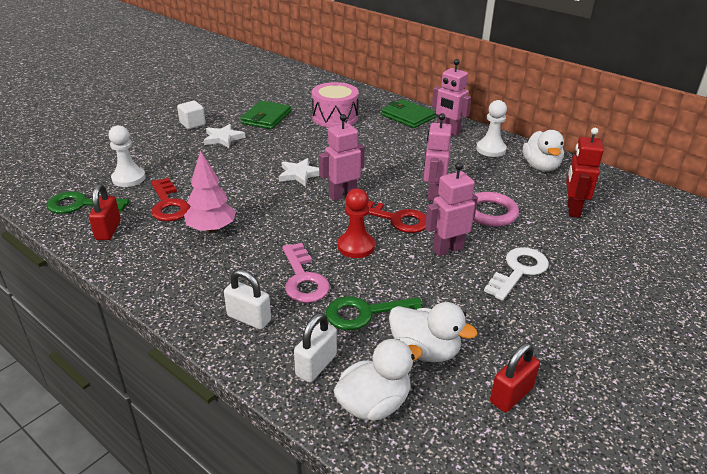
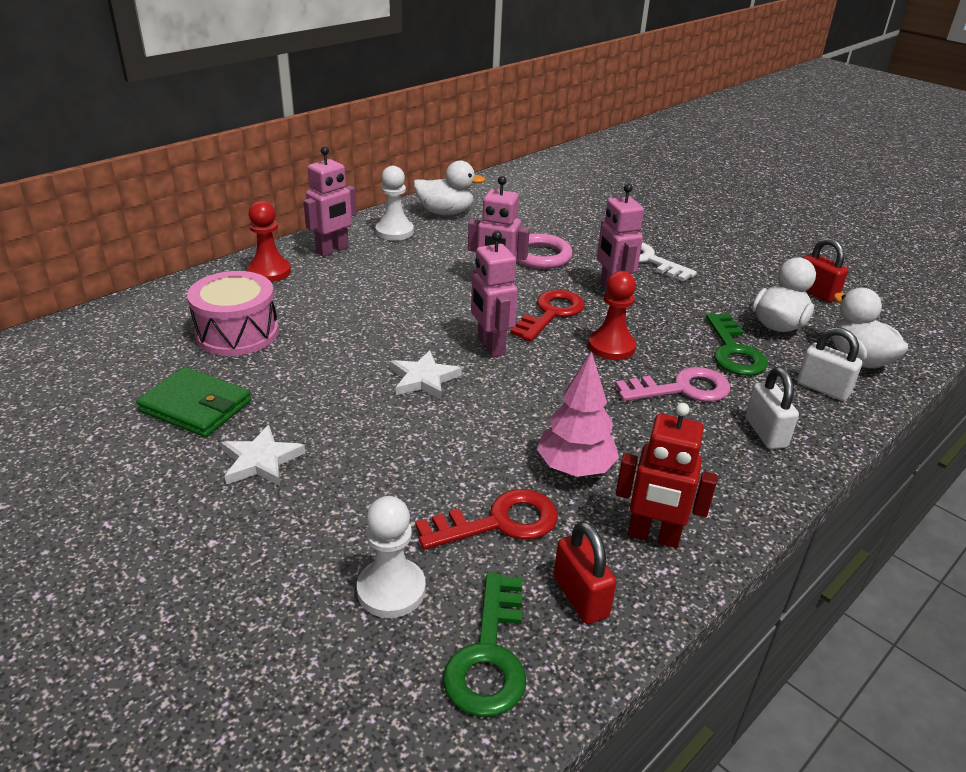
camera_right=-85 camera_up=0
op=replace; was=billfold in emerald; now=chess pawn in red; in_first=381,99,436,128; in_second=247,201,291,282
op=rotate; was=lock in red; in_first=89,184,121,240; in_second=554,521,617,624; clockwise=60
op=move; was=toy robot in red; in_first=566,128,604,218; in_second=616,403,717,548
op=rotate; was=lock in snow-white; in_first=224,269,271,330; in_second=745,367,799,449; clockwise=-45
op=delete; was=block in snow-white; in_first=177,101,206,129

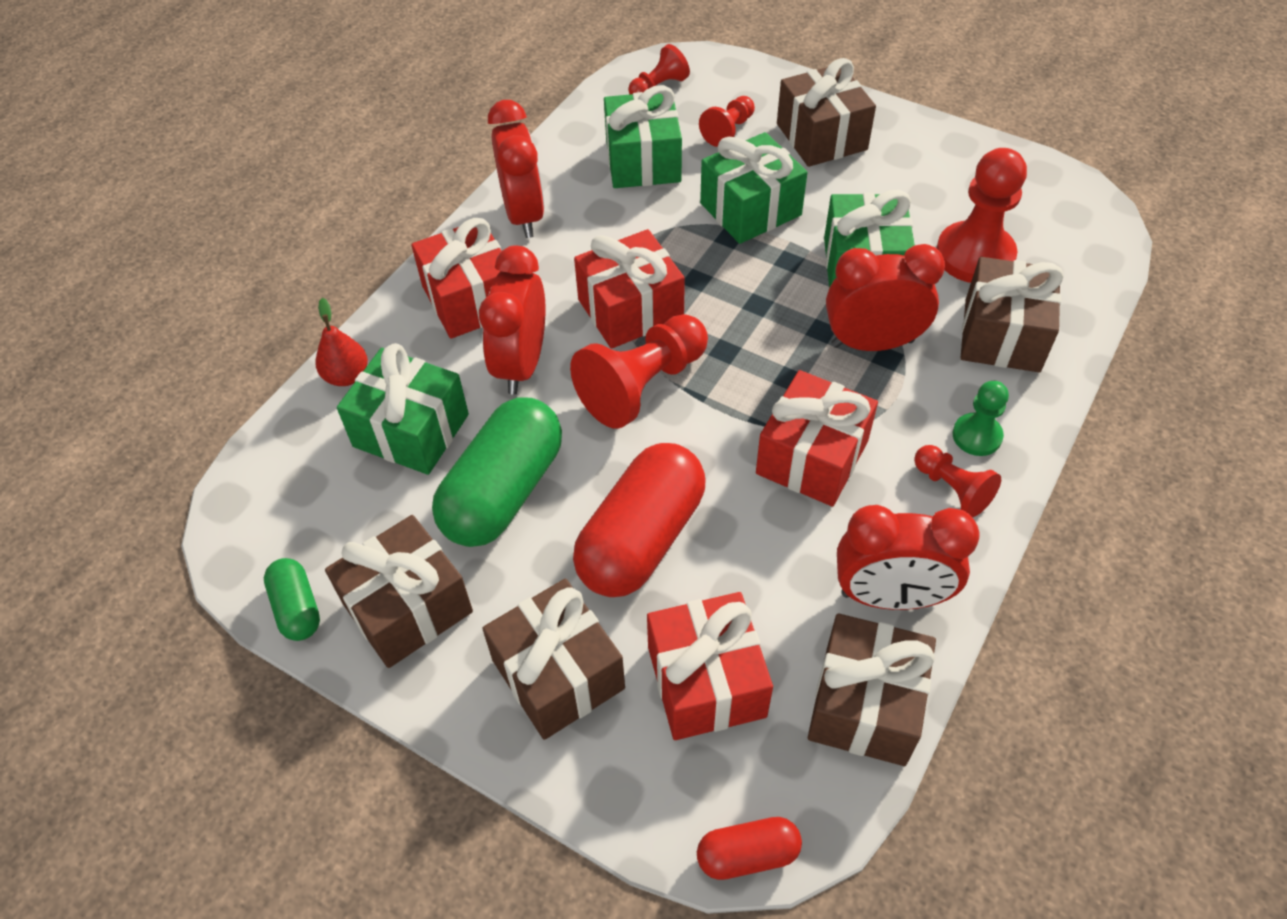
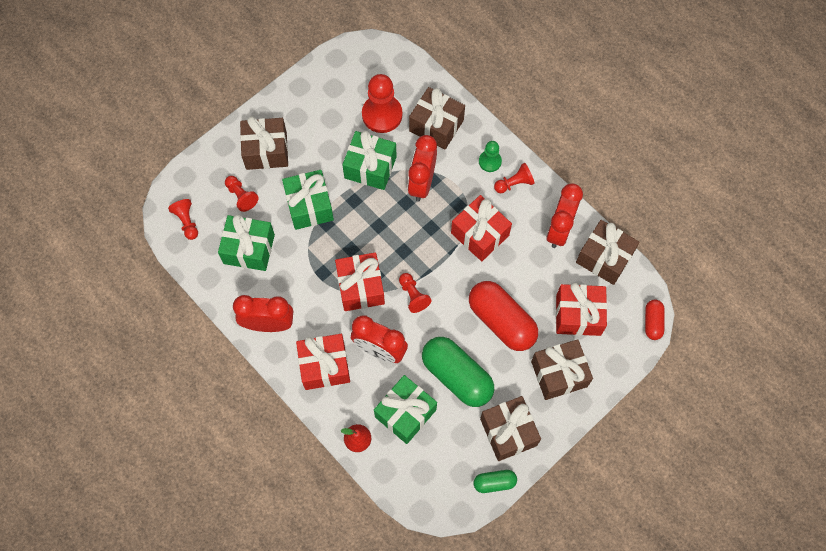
camera_right=-75 camera_up=15
op=resize; was=chess pawn in red; in_first=570,314,708,429; in_second=399,273,432,313; ratio=0.55

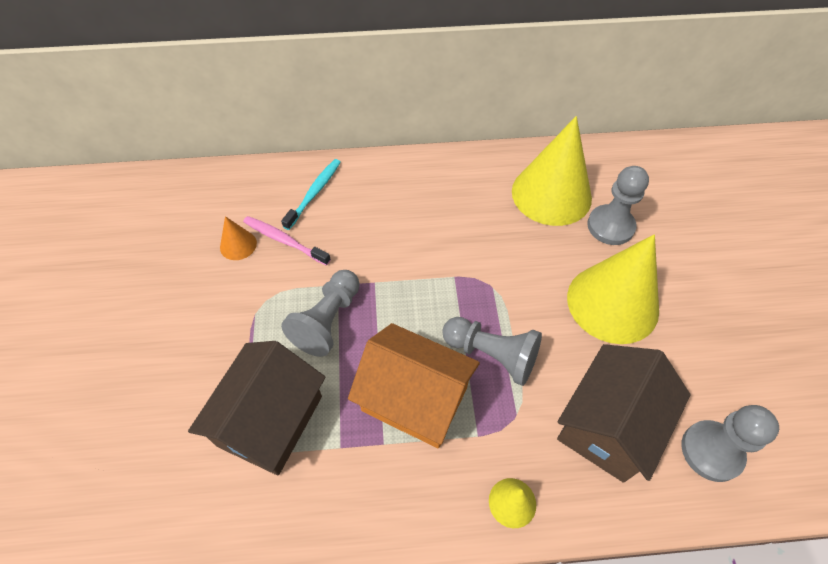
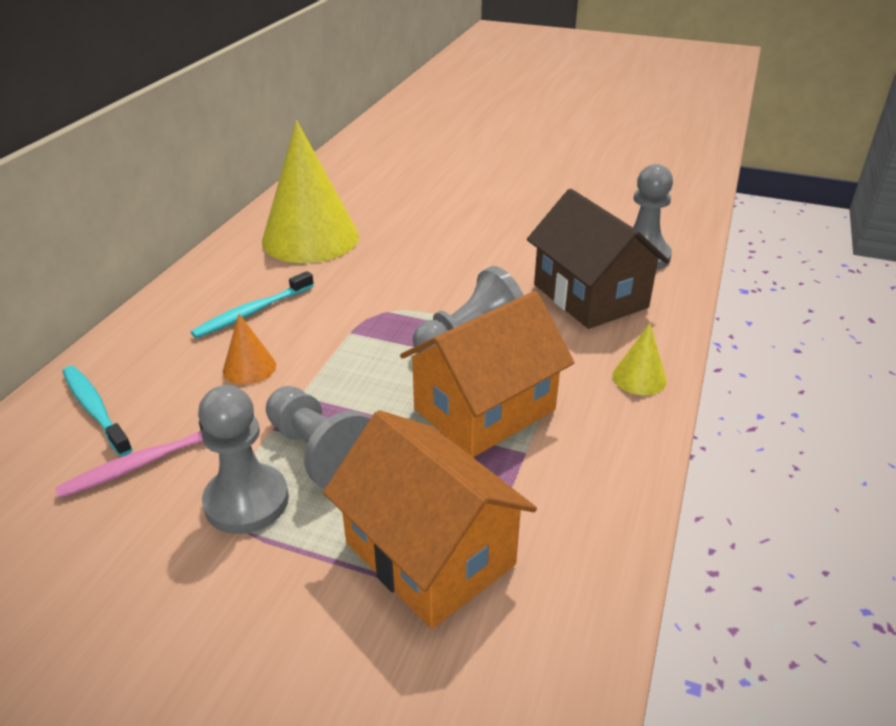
camera_right=-65 camera_up=-20
op=insert; now=tooth brush in teal; in_second=191,271,314,338
op=move; was=chess pawn in gray; in_first=587,166,649,245; in_second=198,385,289,534
op=move; was=cone in orange; in_first=220,216,257,260; in_second=223,314,276,385
op=recolor; was=cottage in dark brown; now=cottage in orange; in_first=188,341,325,476; in_second=323,410,537,629
op=delete; was=cone in bright yellow; in_first=567,234,659,344

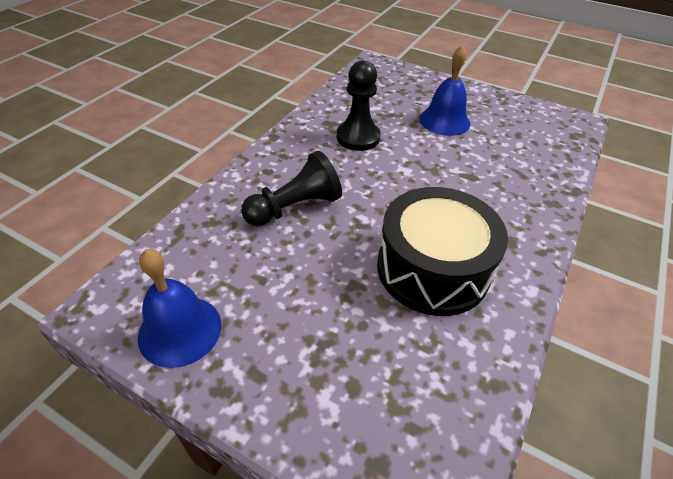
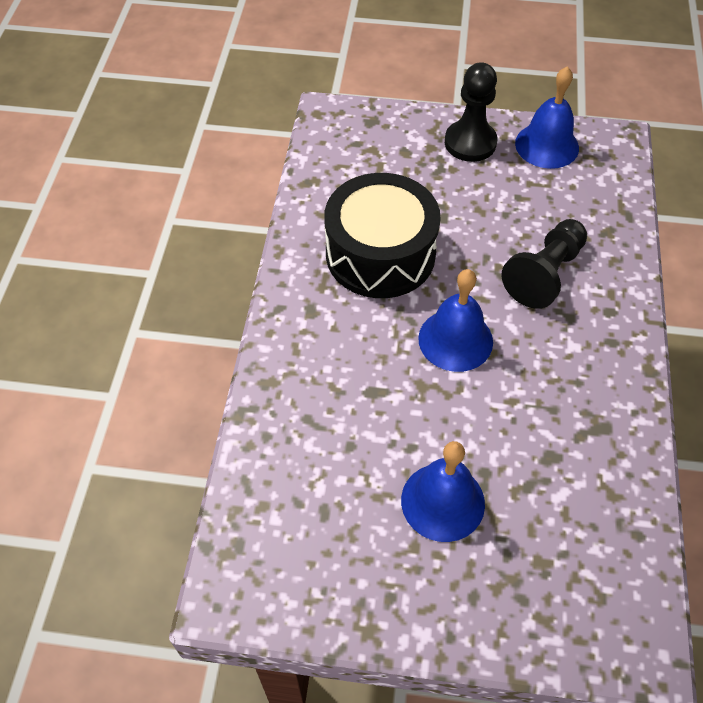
camera_right=160 camera_up=10
op=insert; now=hand bell in royal blue; in_second=418,269,493,372
op=move; was=chess pawn in jet-black; in_first=337,60,381,151; in_second=445,62,497,162

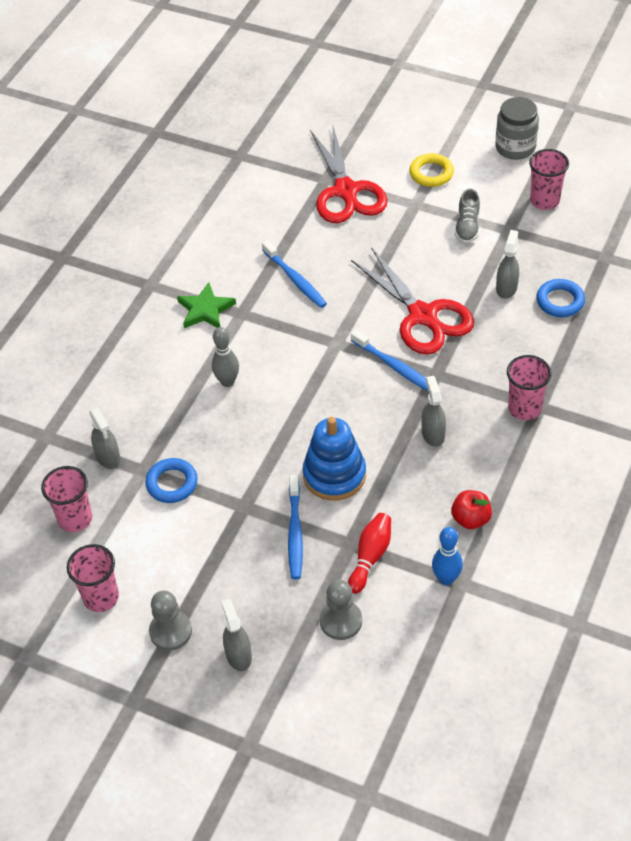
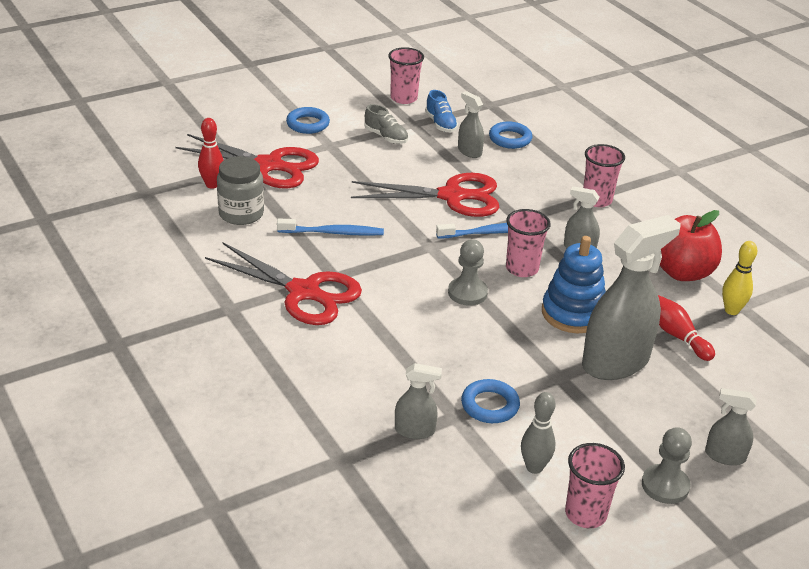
camera_right=-60 camera_up=-15
op=insert; now=skittle in red; in_second=198,118,224,189
op=replace; was=star in emerald; now=pair of scissors in red; in_first=177,282,236,328; in_second=205,242,362,325
op=move; was=jar in gray; in_first=495,97,539,160; in_second=217,156,264,225
op=recolor; was=torus in bright yellow; now=torus in royal blue; in_first=409,153,454,187; in_second=286,107,330,134
op=insert; now=lace-up shoe in royal blue; in_second=425,90,458,132
op=move; was=chess pawn in gray; in_first=320,580,362,640; in_second=448,239,488,306
op=move; was=tumbler in rosy; in_first=41,466,92,532; in_second=506,209,551,277
op=move; was=skittle in gray; in_first=212,327,239,387; in_second=521,392,556,474
op=replace; was=tooth brush in royal blue; now=spray cleaner in gray; in_first=288,475,303,579; in_second=582,215,681,380
op=resize; was=apple fruit in red; in_first=451,490,492,529; in_second=660,210,722,281; ratio=1.79
op=recolor; was=skittle in royal blue; now=skittle in bright yellow; in_first=432,527,463,585; in_second=722,241,757,315

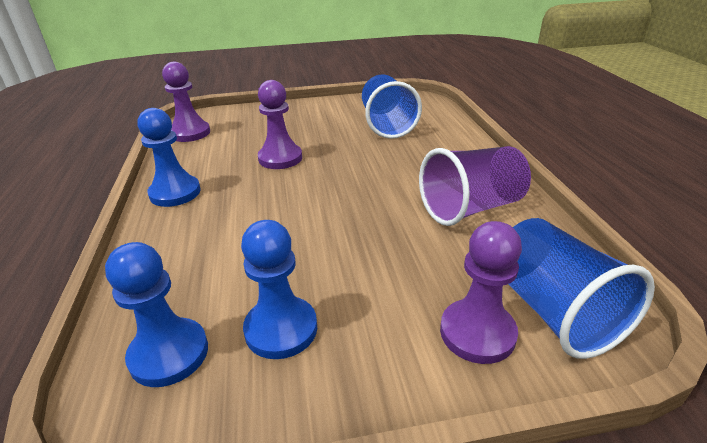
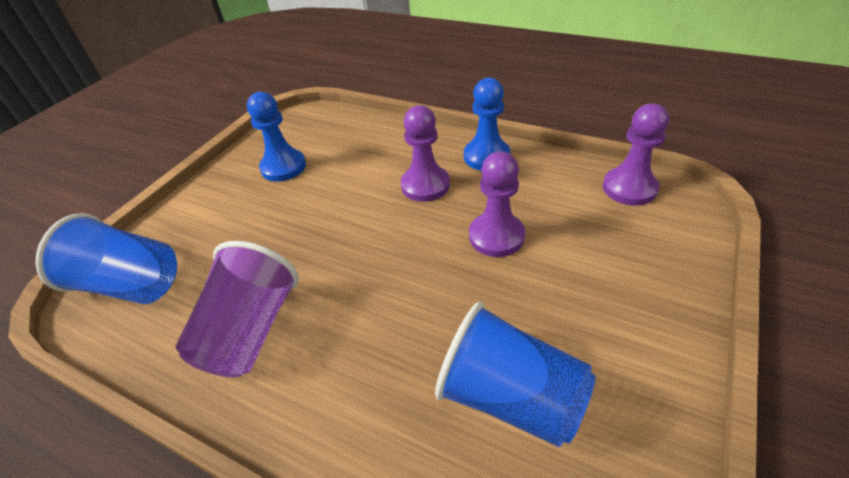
camera_right=130 camera_up=10
op=move; was=chess pawn in purple; in_first=440,221,522,364; in_second=401,105,450,202
op=delete; was=chess pawn in royal blue; in_first=105,242,208,387

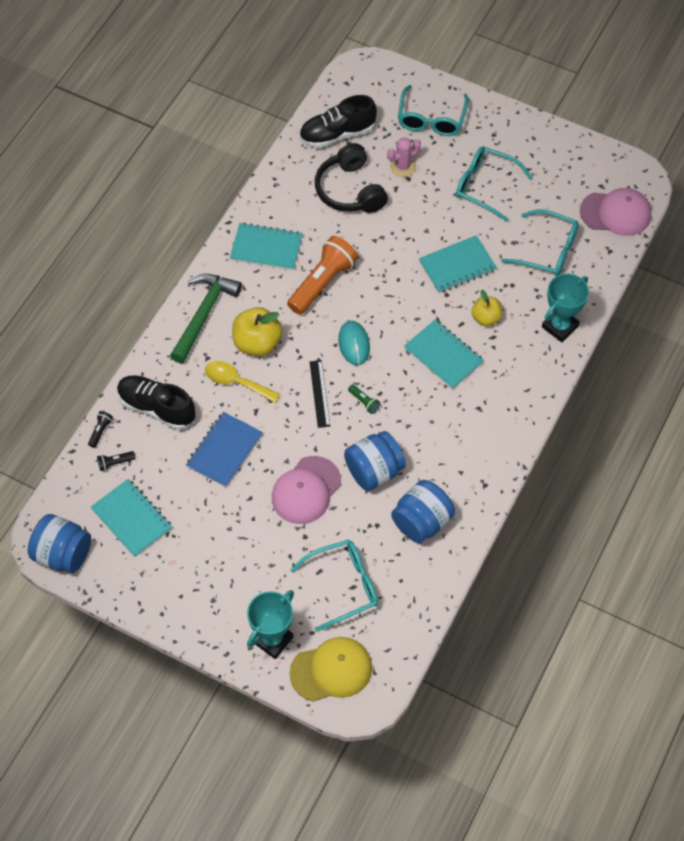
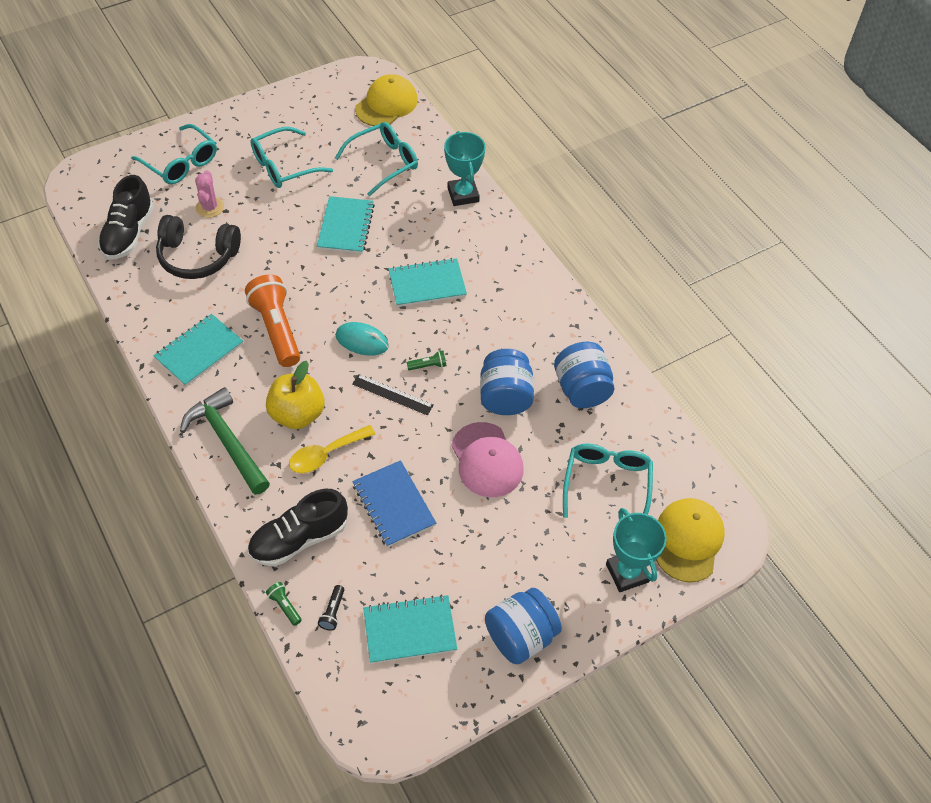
camera_right=-60 camera_up=-5
op=recolor; was=pocket torch in jet-black; now=pocket torch in emerald; in_first=88,411,113,448; in_second=266,582,302,626
op=recolor; was=baseball cap in rosy; now=baseball cap in bright yellow; in_first=580,188,651,236; in_second=355,74,418,126
op=move; was=jar in royal blue; in_first=28,514,91,573; in_second=485,588,562,664
op=delete; was=apple fruit in bright yellow; in_first=472,290,503,326

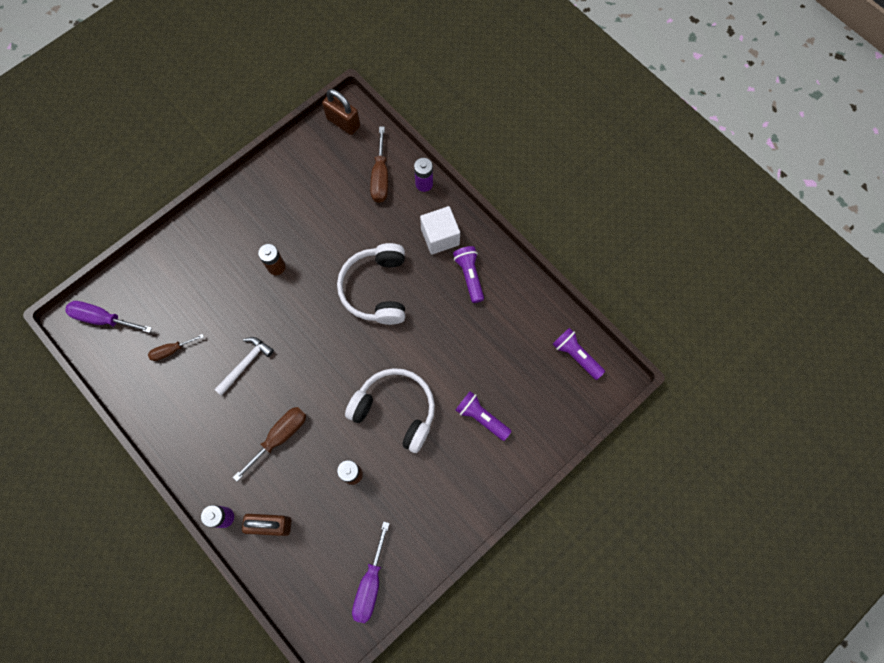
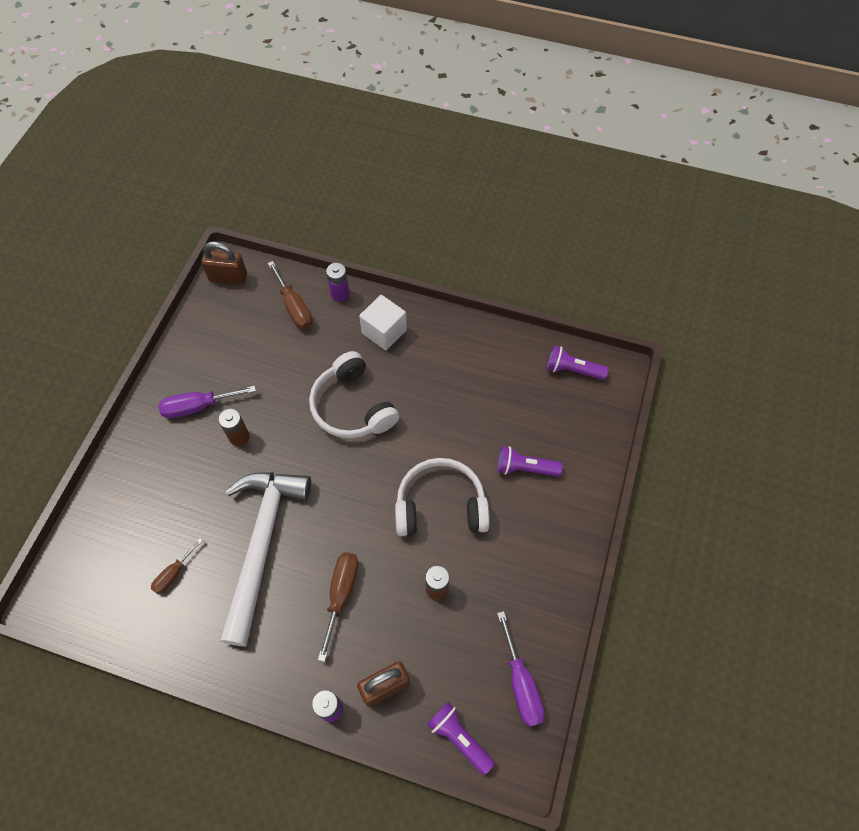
camera_right=-30 camera_up=-10
op=move; was=flat screwdriver in purple; in_first=65,301,152,333; in_second=158,386,256,418
op=resize; was=claw hammer in snow-white; in_first=214,337,274,396; in_second=220,472,311,647; ratio=2.24
op=move; was=pocket torch in purple; in_first=453,246,484,303; in_second=427,702,495,775

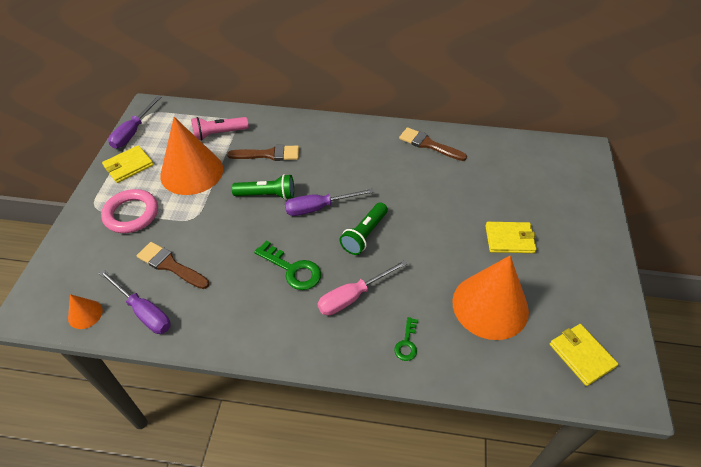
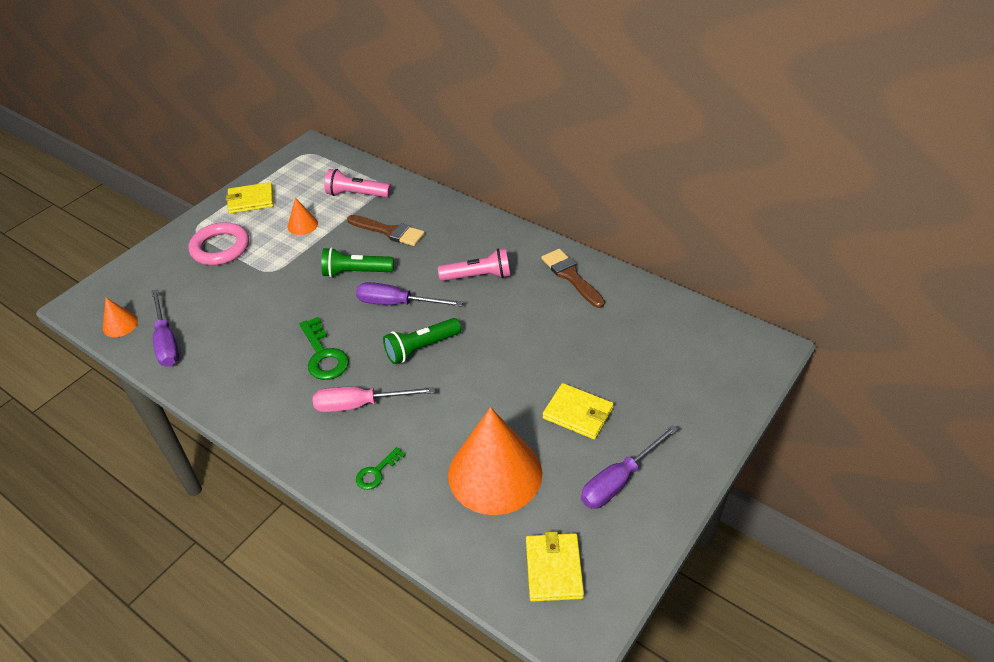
camera_right=30 camera_up=-5
op=resize; was=cone in orange; in_first=160,117,223,195; in_second=288,198,318,235; ratio=0.43
op=rotate; was=pocket torch in emerald; in_first=232,174,294,200; in_second=321,247,394,277; clockwise=150
op=insert; now=pocket torch in rosy; in_second=438,248,510,281
op=move; was=flat screwdriver in purple; in_first=108,96,161,149; in_second=581,425,678,509
op=delete; was=paintbrush in dark brown; in_first=137,242,209,289

